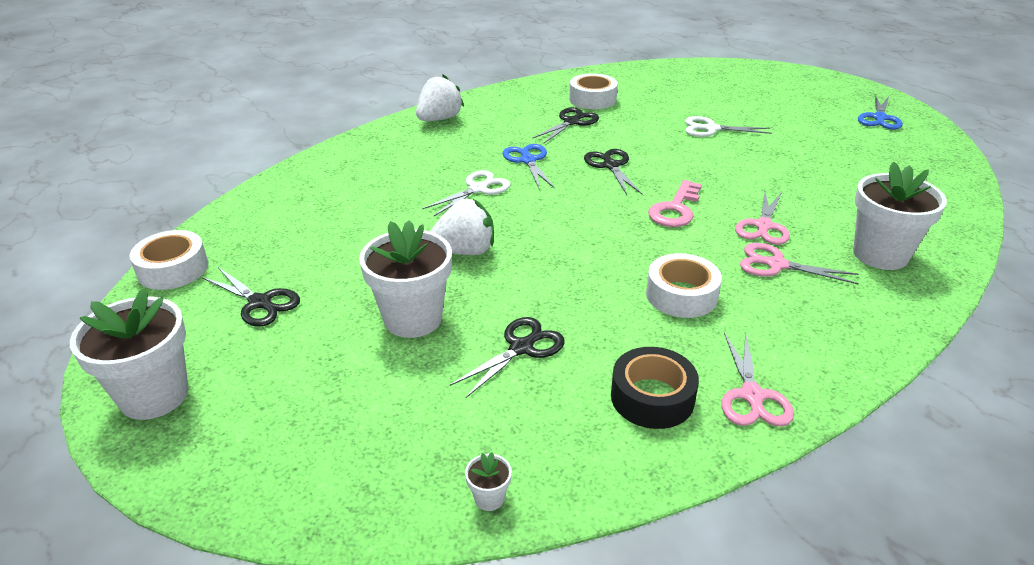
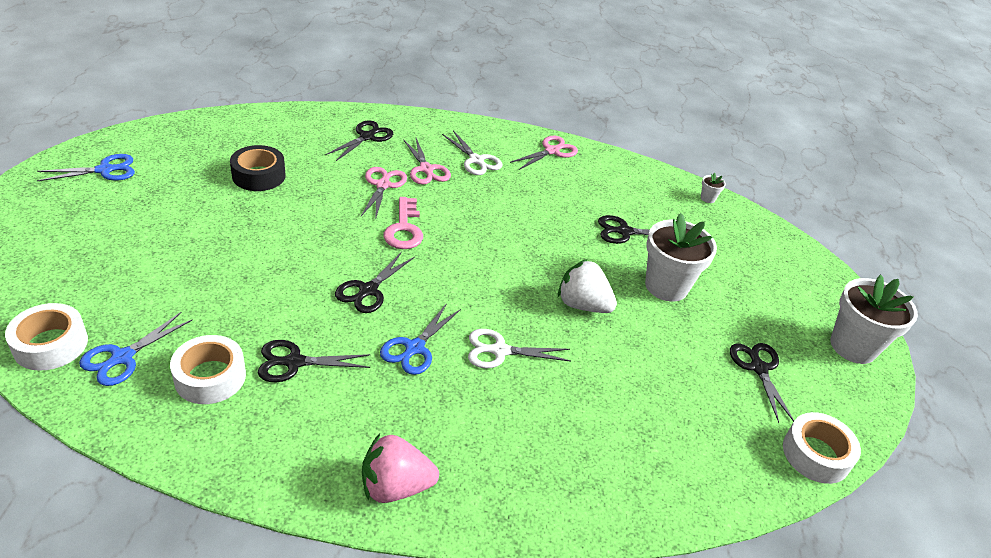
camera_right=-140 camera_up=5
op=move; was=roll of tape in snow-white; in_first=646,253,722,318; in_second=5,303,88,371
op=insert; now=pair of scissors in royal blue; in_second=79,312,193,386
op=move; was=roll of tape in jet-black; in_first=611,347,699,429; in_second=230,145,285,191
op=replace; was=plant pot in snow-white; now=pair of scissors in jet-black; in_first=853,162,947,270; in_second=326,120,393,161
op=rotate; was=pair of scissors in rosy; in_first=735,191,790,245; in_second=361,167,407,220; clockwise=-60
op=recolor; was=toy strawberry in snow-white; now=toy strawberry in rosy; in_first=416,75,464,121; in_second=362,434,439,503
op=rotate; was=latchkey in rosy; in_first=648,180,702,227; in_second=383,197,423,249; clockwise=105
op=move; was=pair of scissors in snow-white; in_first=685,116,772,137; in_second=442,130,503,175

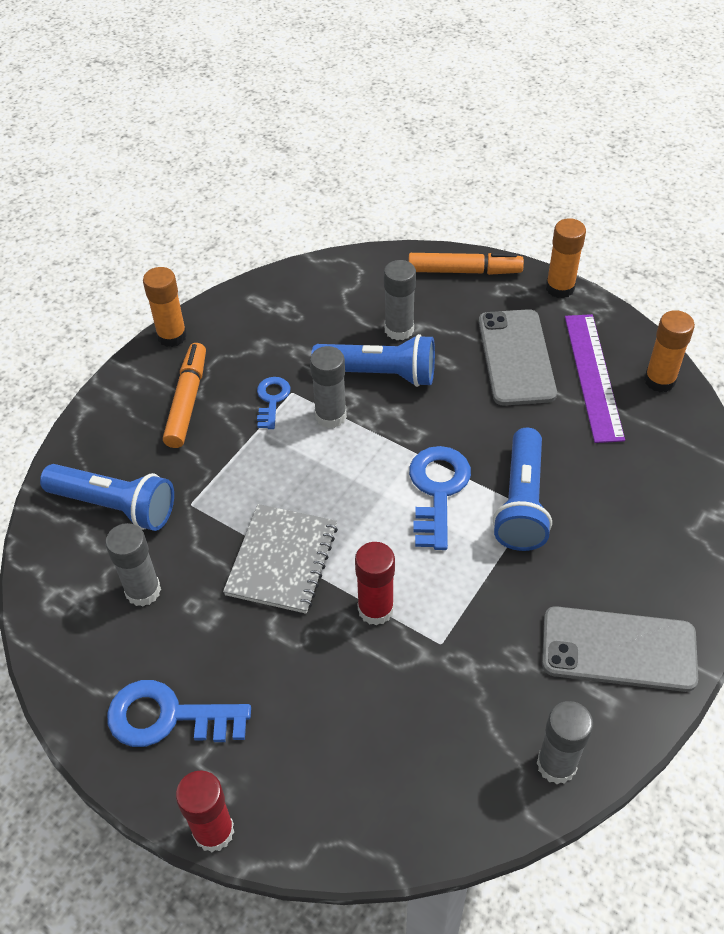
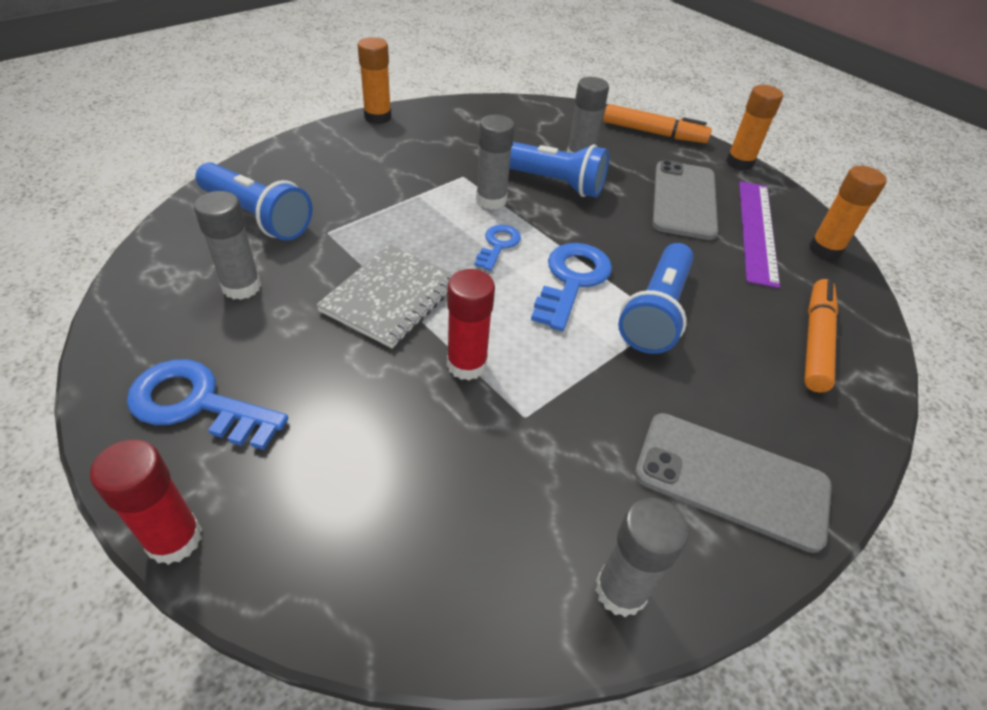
camera_right=10 camera_up=-5
op=move; was=latchkey in royal blue; in_first=257,377,291,429; in_second=474,225,521,271
op=move; was=felt pen in orange; in_first=163,343,206,448; in_second=804,279,838,393

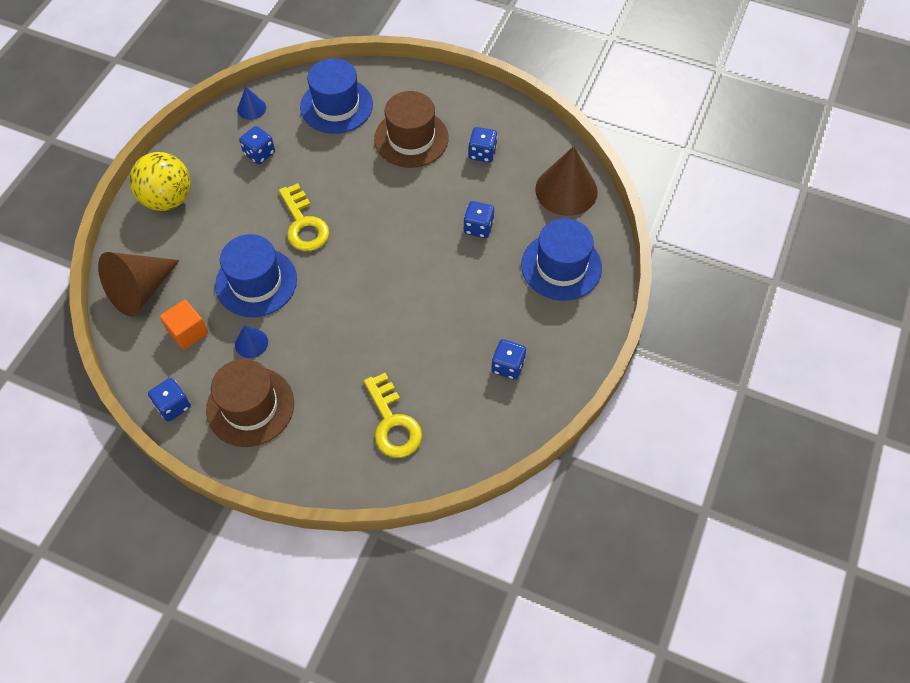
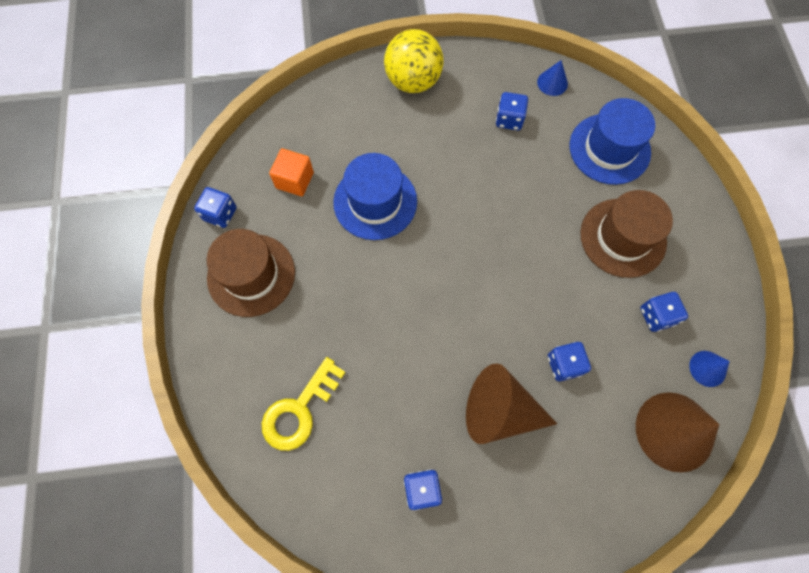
camera_right=60 camera_up=10
op=move; was=cone in dark brown; in_first=98,252,180,316; in_second=466,363,557,444
op=move; was=cone in royal blue; in_first=235,326,268,358; in_second=689,351,730,387
op=delete; was=latchkey in bright yellow; in_first=279,183,330,251
op=delete; was=tall hat in royal blue; in_first=521,218,602,301

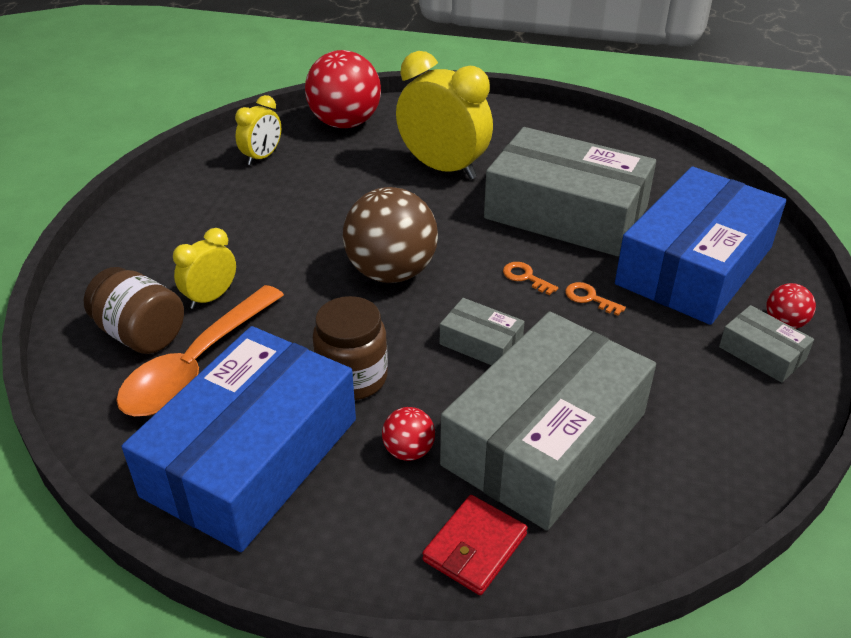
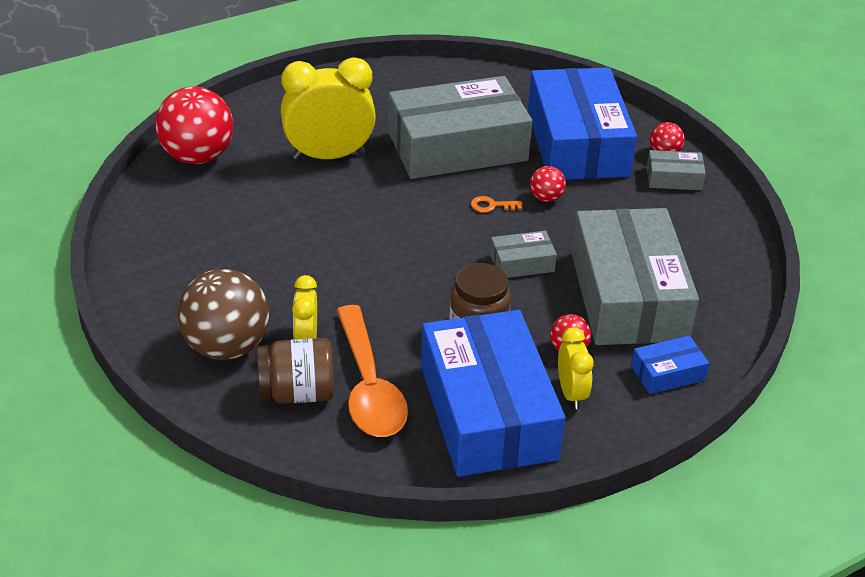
camera_right=-45 camera_up=0
op=move; was=ball in dark brown; in_first=343,187,438,283; in_second=177,269,269,360
op=replace; was=latchkey in orange; now=ball in red; in_first=565,282,626,316; in_second=530,166,566,202
op=move; was=clock in bright yellow; in_first=235,95,281,165; in_second=558,327,594,409
op=replace; was=billfold in red; now=box in royal blue; in_first=422,495,528,595; in_second=631,335,709,394

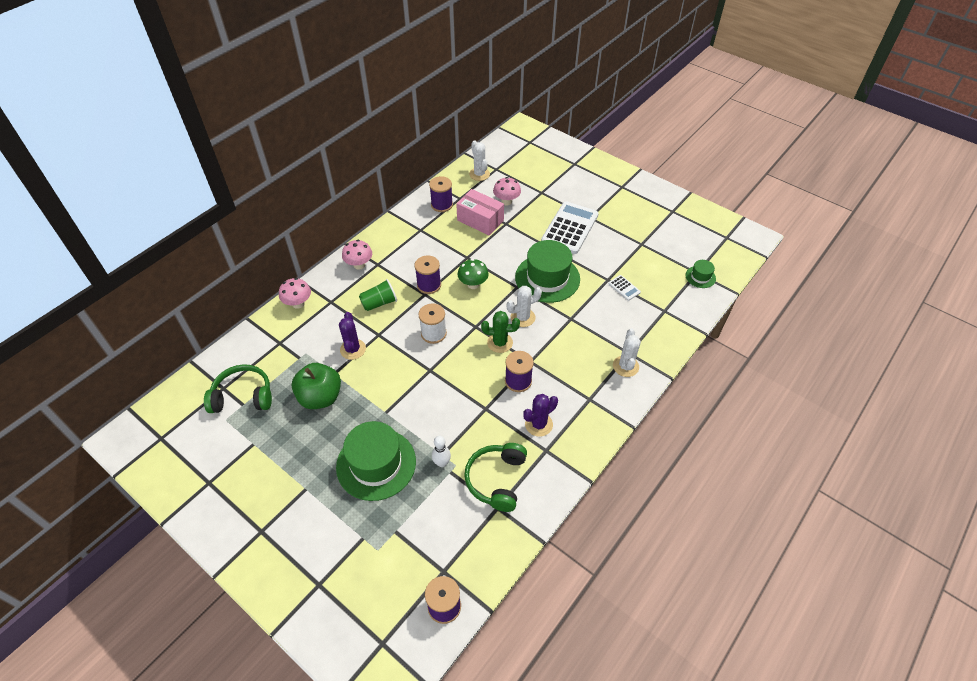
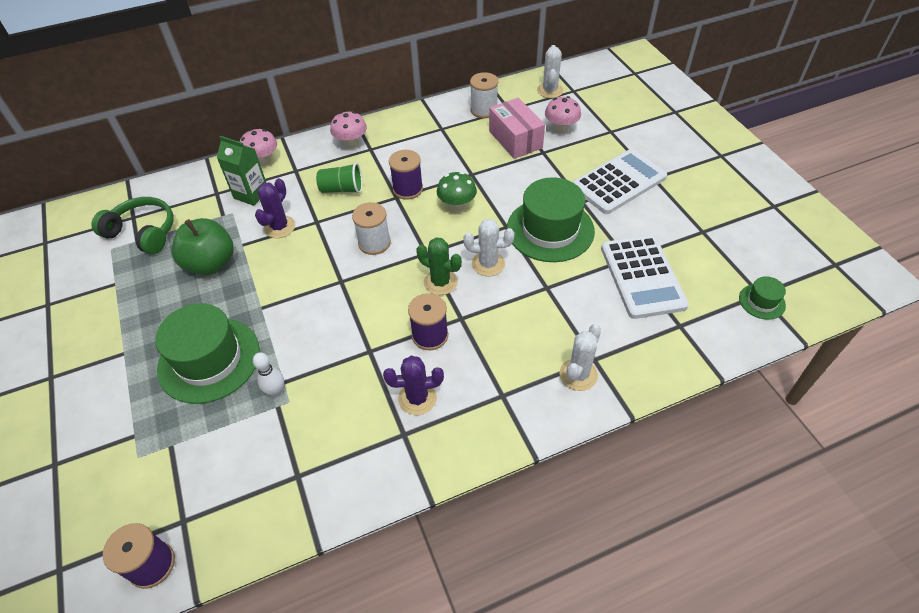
camera_right=30 camera_up=0
op=insert; now=carton in emerald; in_second=217,136,266,206
op=recolor; was=spool in purple; now=spool in snow-white; in_first=429,176,453,212; in_second=470,72,498,118
op=resize; was=pocket calculator in snow-white; in_first=608,275,641,301; in_second=601,235,689,319; ratio=2.33
op=delete; was=headphones in emerald; in_first=464,443,527,512

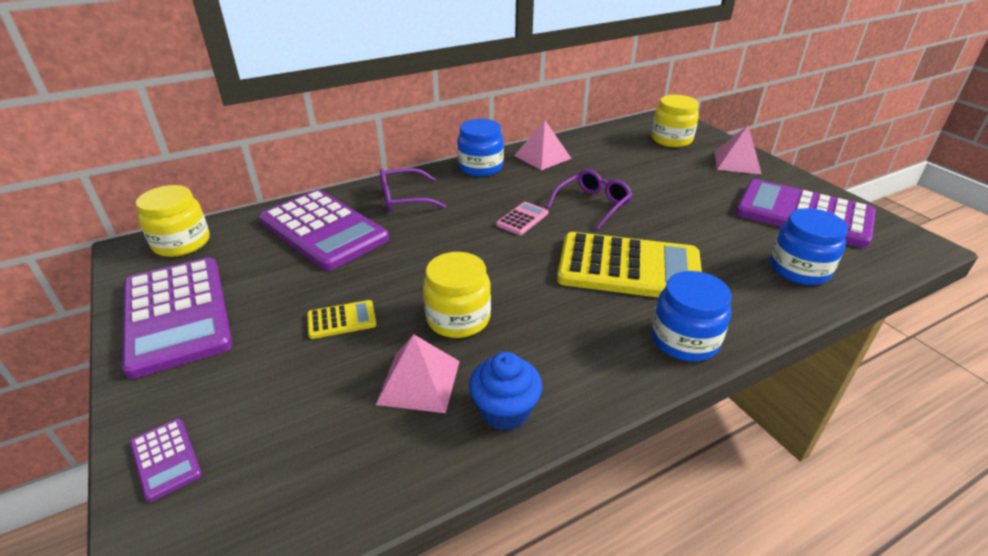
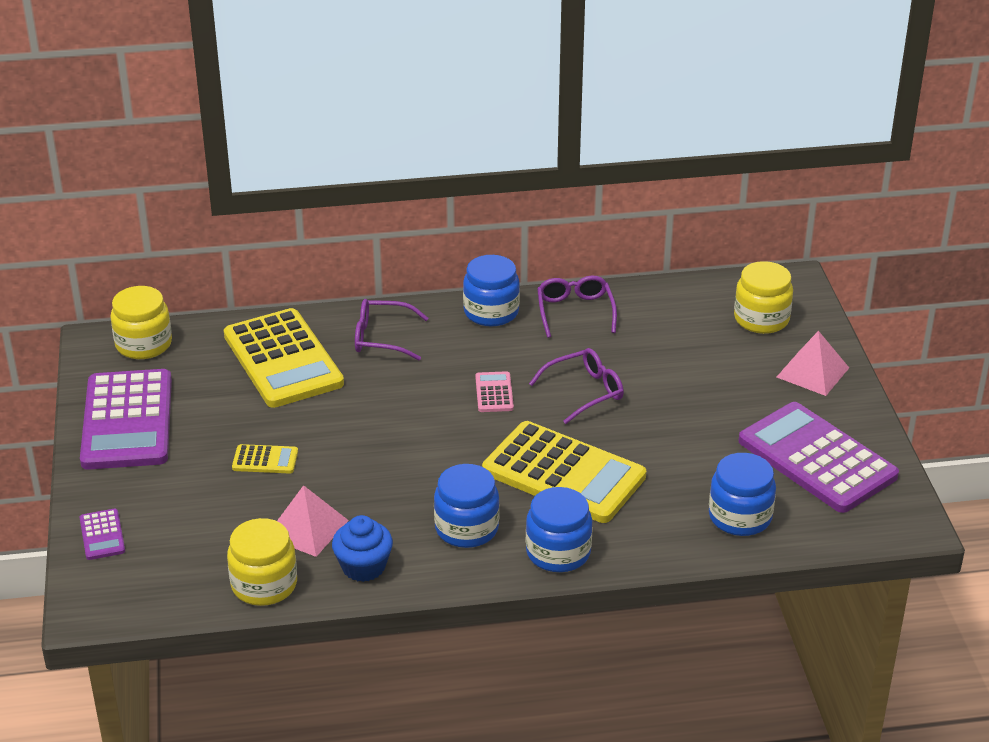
camera_right=20 camera_up=0
op=recolor; was=pocket calculator in purple; now=pocket calculator in bright yellow; in_first=259,190,389,271; in_second=224,308,344,408
op=move; was=jar in bright yellow; in_first=423,252,491,338; in_second=227,518,297,606
op=insert; now=jar in royal blue; in_second=434,464,500,548
op=rotate; was=pocket calculator in rosy; in_first=496,202,548,235; in_second=475,371,514,412; clockwise=-60
op=replace; was=pyramid in rosy; now=glasses in purple; in_first=514,120,572,170; in_second=537,275,617,338

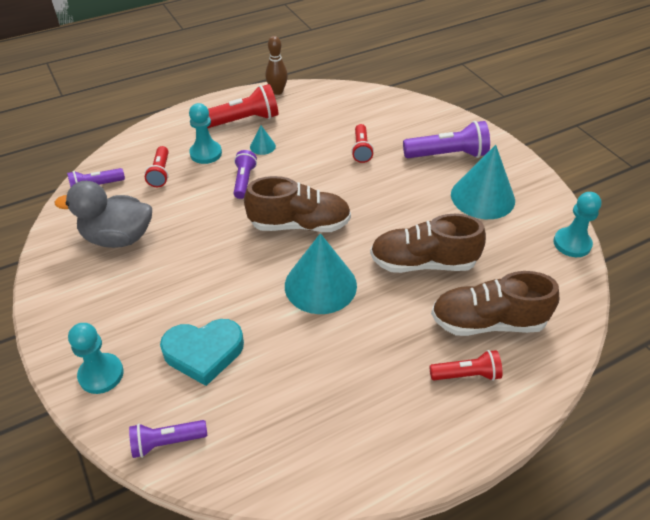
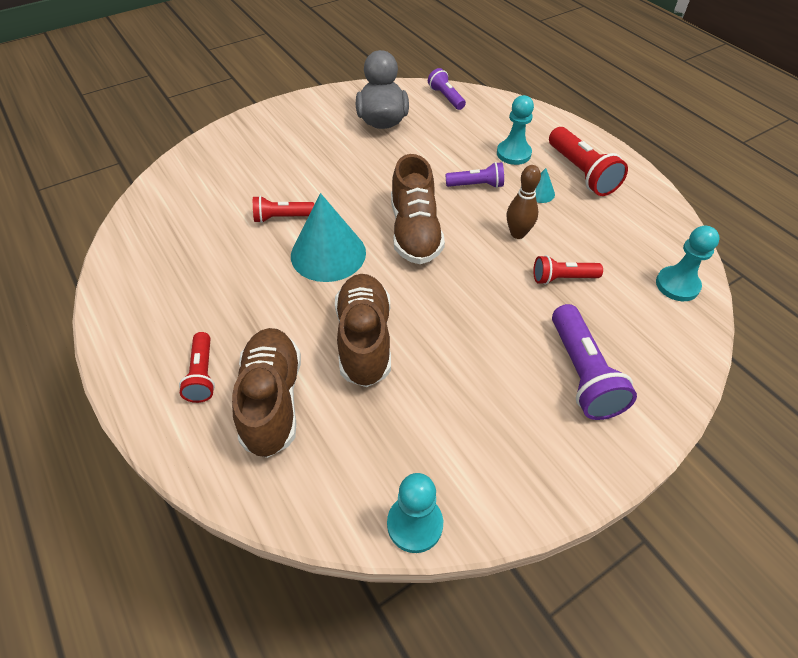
camera_right=85 camera_up=5
op=move; was=pocket torch in red; in_first=145,146,169,187; in_second=253,196,314,223
op=move; was=skittle in dark brown; in_first=265,36,288,95; in_second=507,165,541,239
op=move; was=chess pawn in teal; in_first=68,323,124,394; in_second=656,226,720,301
op=delete; was=pocket torch in purple; in_first=129,420,207,458
op=delete; was=love heart in teal; in_first=160,319,244,386
op=delete; was=cone in teal; in_first=451,145,515,219

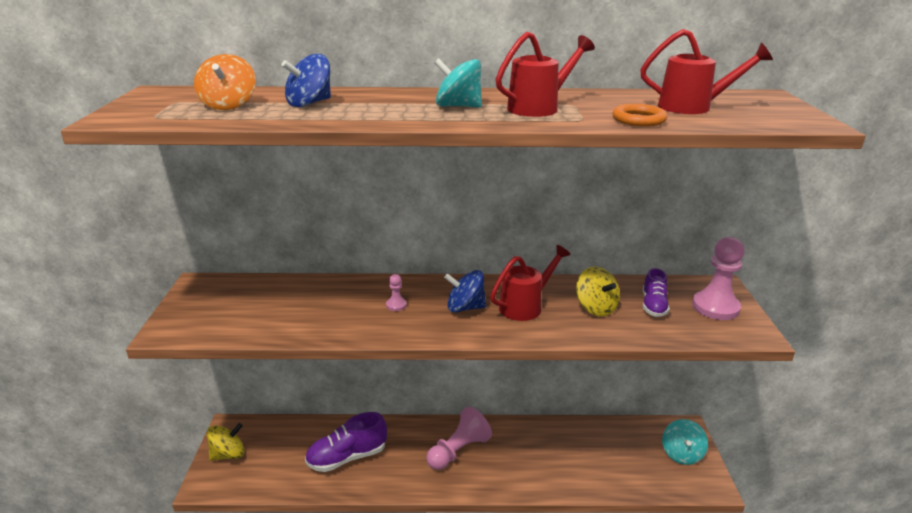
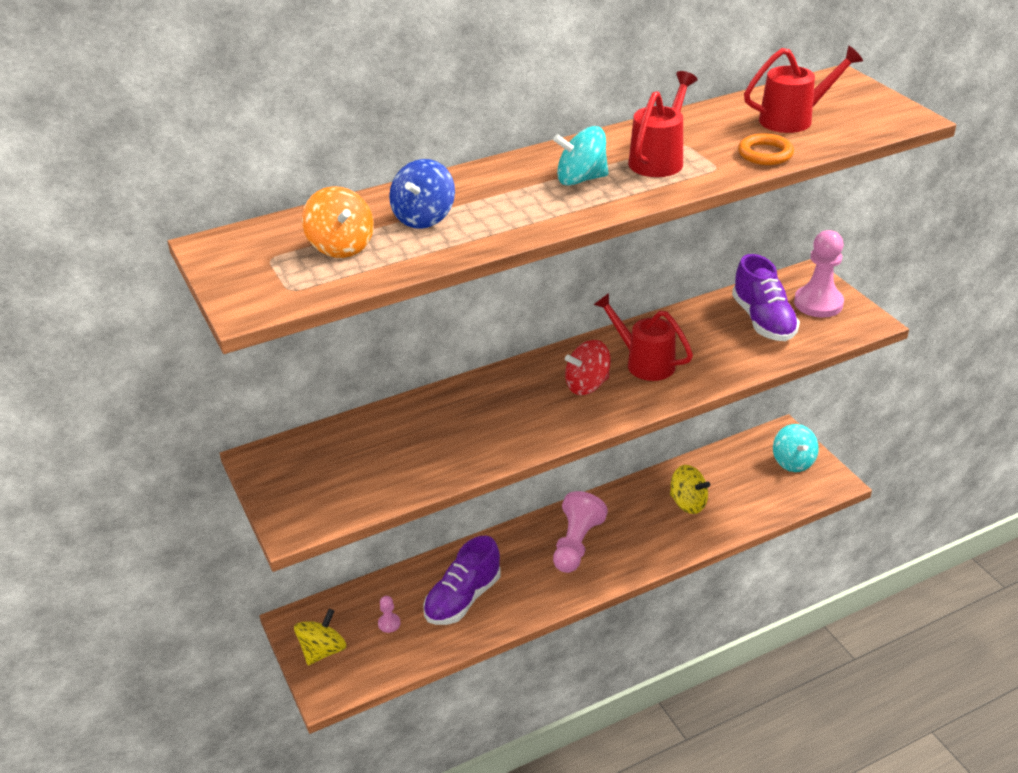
camera_right=-25 camera_up=10
op=move; was=chess pawn in rosy; in_first=386,274,407,311; in_second=378,596,401,633
op=recolor; was=toy top in royal blue; now=toy top in red; in_first=444,270,486,313; in_second=565,340,611,395
op=rotate; was=sprinkling can in red; in_first=490,245,571,321; in_second=594,293,693,381; clockwise=-75
op=move; was=toy top in bright yellow; in_first=576,266,620,316; in_second=670,465,710,514
op=resize; was=lace-up shoe in purple; in_first=643,268,670,317; in_second=732,254,800,341; ratio=1.61

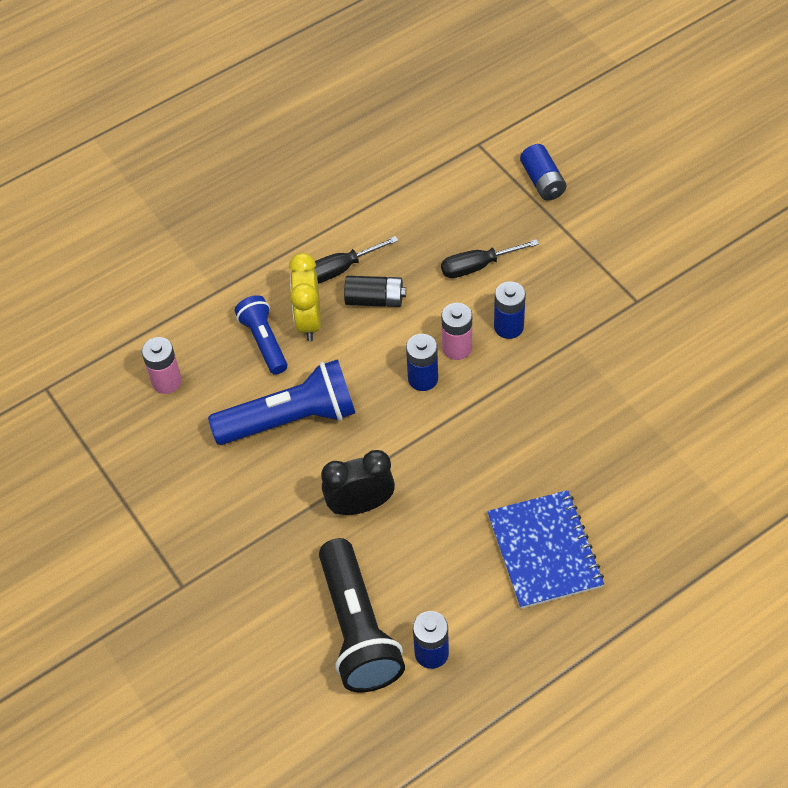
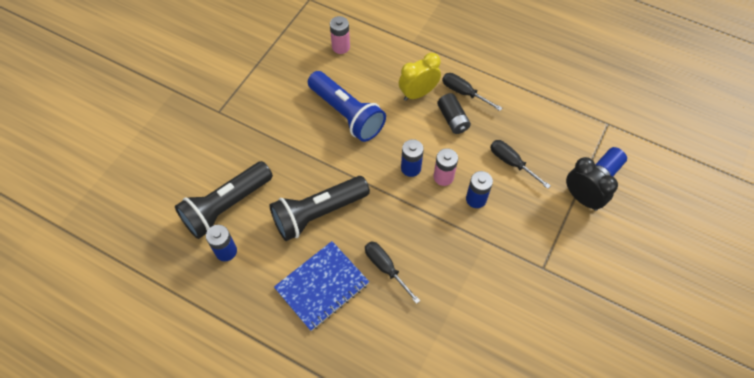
camera_right=60 camera_up=5
op=insert; now=pocket torch in jet-black; in_second=270,176,370,241
op=insert; now=flat screwdriver in jet-black; in_second=365,241,420,304
op=move; was=clock in jet-black; in_first=321,450,395,515; in_second=566,157,618,211
op=delete; was=pocket torch in royal blue; in_first=235,295,288,375

